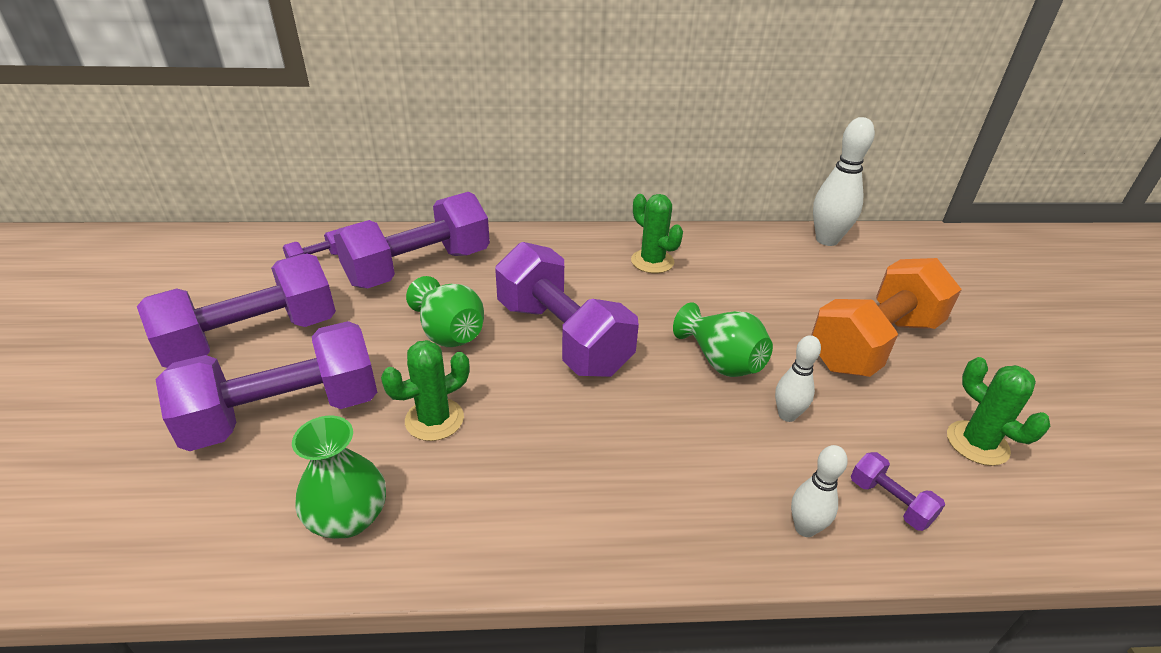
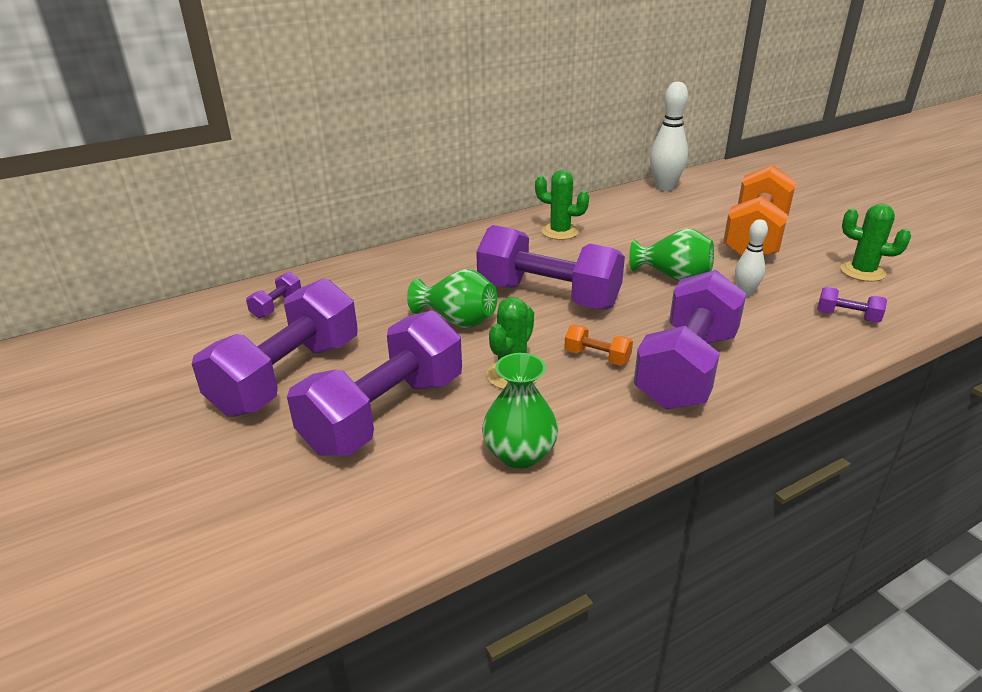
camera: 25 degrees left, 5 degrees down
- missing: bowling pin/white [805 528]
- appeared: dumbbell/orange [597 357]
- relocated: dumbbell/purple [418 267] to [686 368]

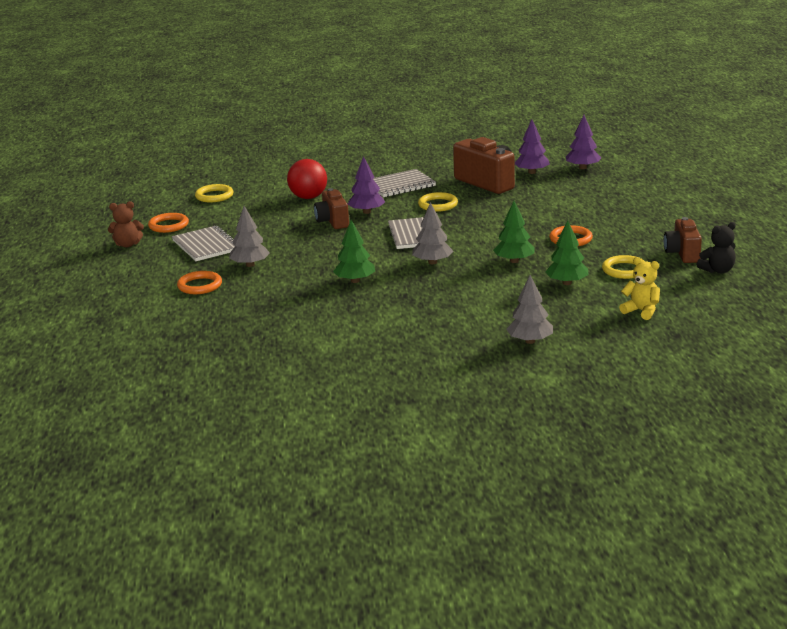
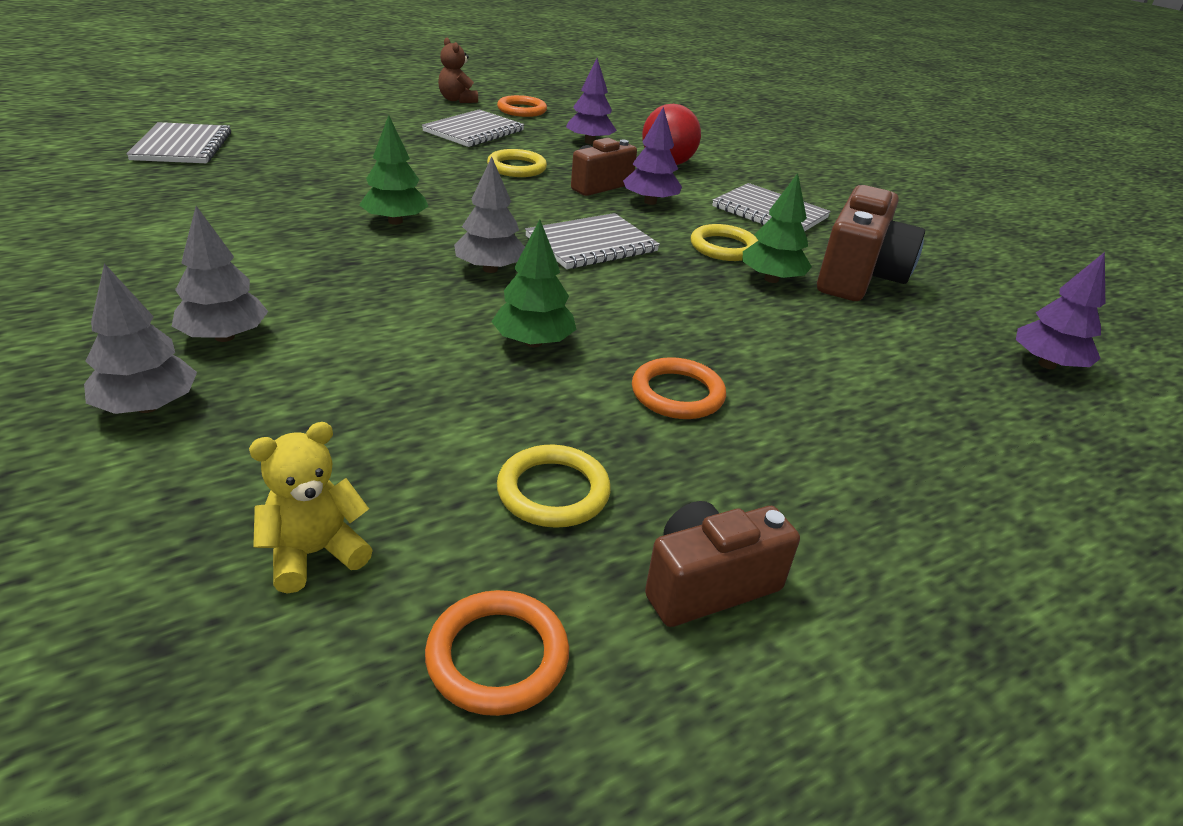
camera: 60 degrees right, 10 degrees up
- missing: teddy bear/black [718 270]
- appeared: notebook/grey [182 146]
- relocated: ring/orange [200 286] to [497 656]
- relocated: ring/yellow [214 196] to [517 168]
- relocated: tree/grey [250 265] to [225 337]
- relocated: tree/purple [532 172] to [589 142]
- relocated: tree/green [567 283] to [771 279]
- spun: teddy bear/yellow [641 311] = [314 553] 135 degrees counterclockwise

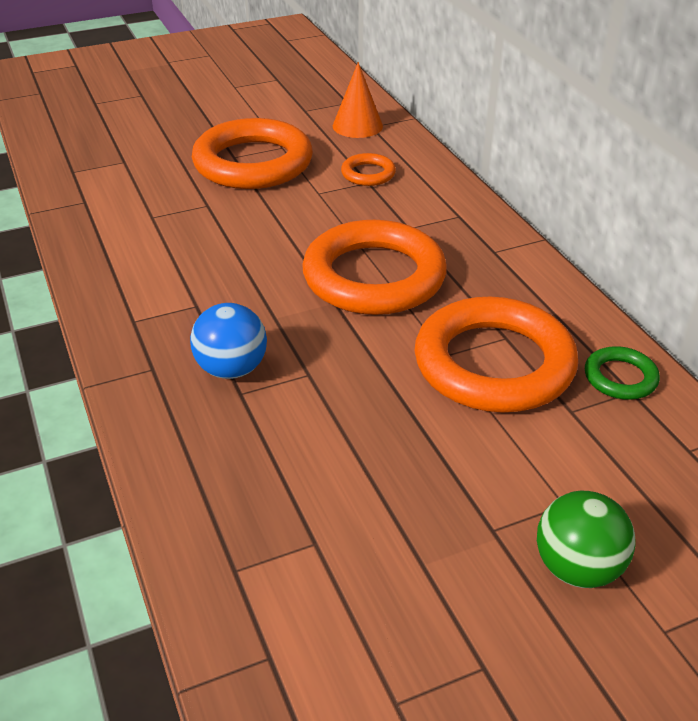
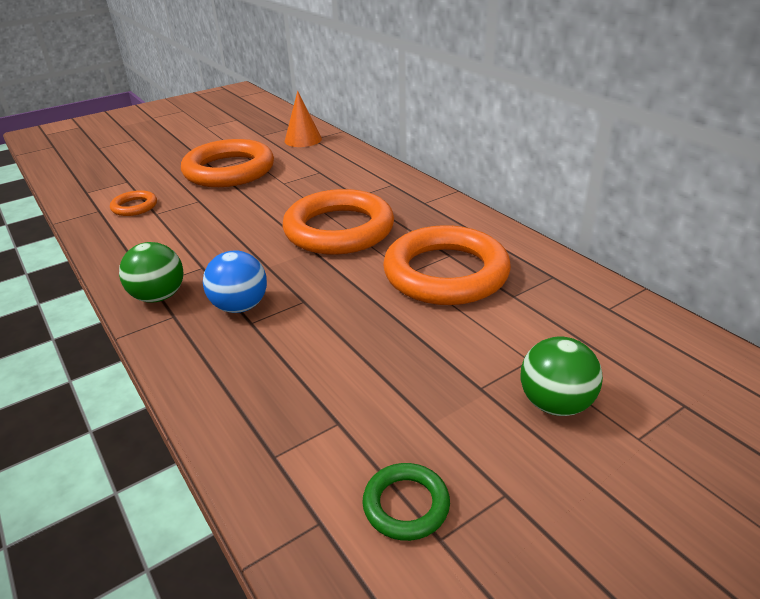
camera: 10 degrees left, 5 degrees down
- appeared: ball/green [159 297]
- relocated: ring/orange [368 174] to [134 207]
- relocated: ring/green [620 377] to [406 505]

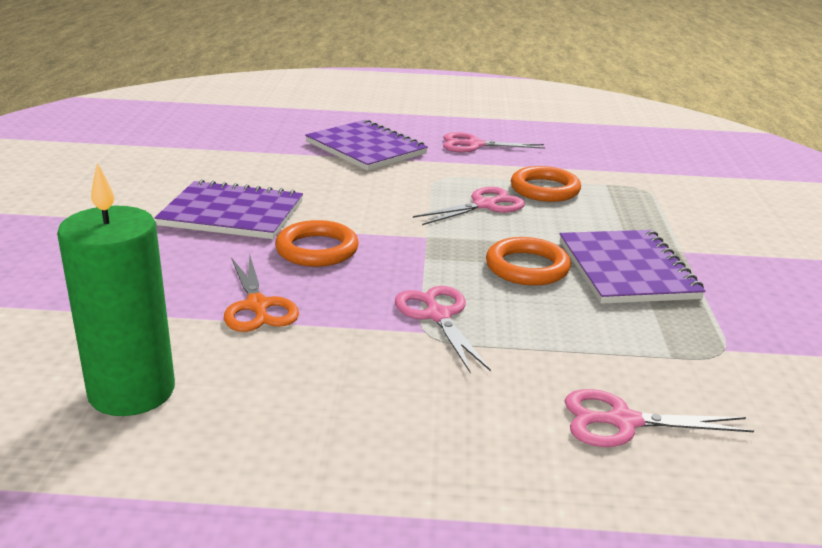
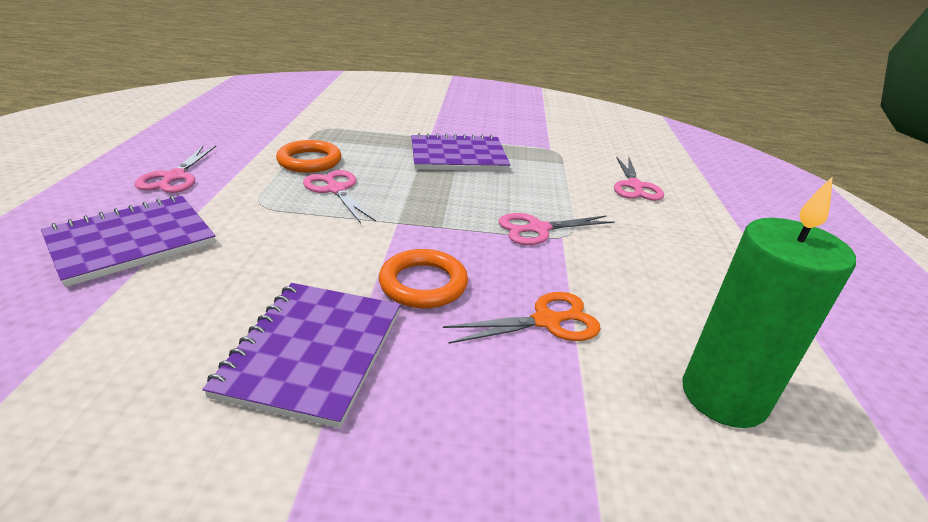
camera: 90 degrees left, 5 degrees up
- missing: ring/orange [527 267]

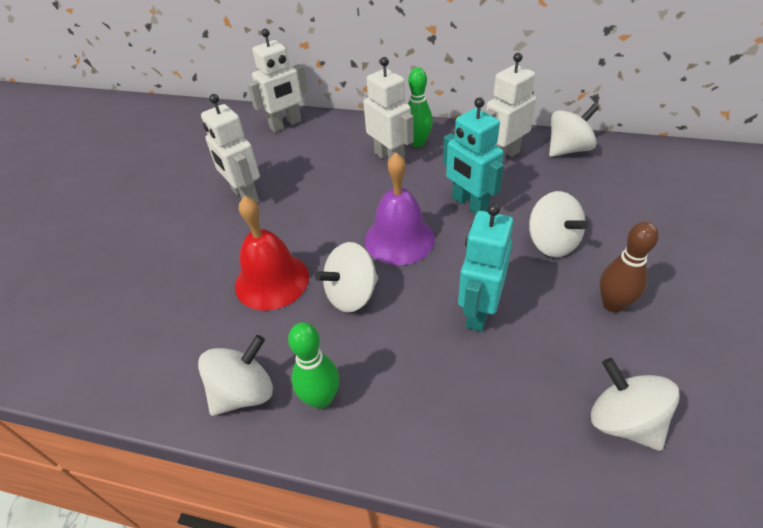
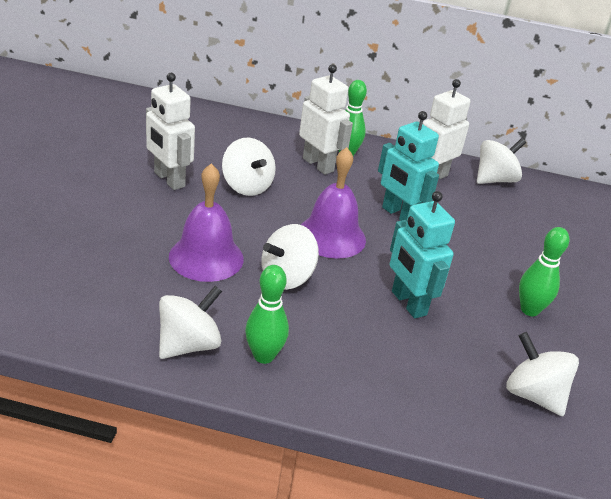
camera: 10 degrees left, 10 degrees down
- missing: robot/white [286 125]
- relocated: spinning top/white [551 243] to [247 186]
- colour: bell/red [272 280] to bell/purple [206 257]
- colour: bowling pin/brown [613 304] to bowling pin/green [529 310]
- spun: robot/turquoise [478 312] = [408 303] 45 degrees counterclockwise

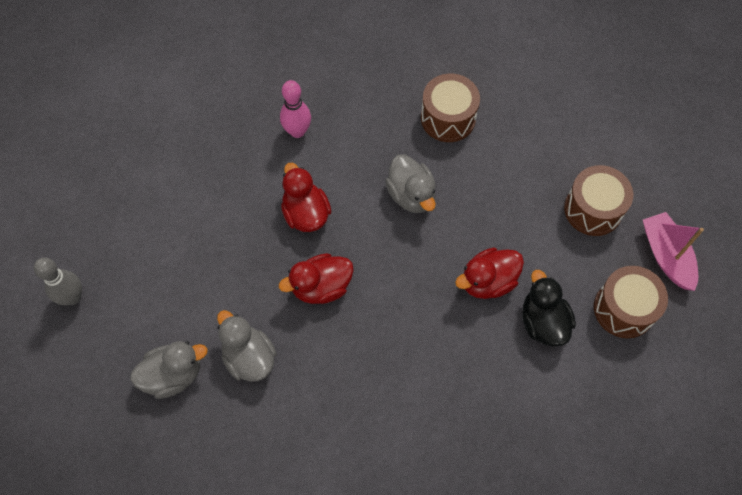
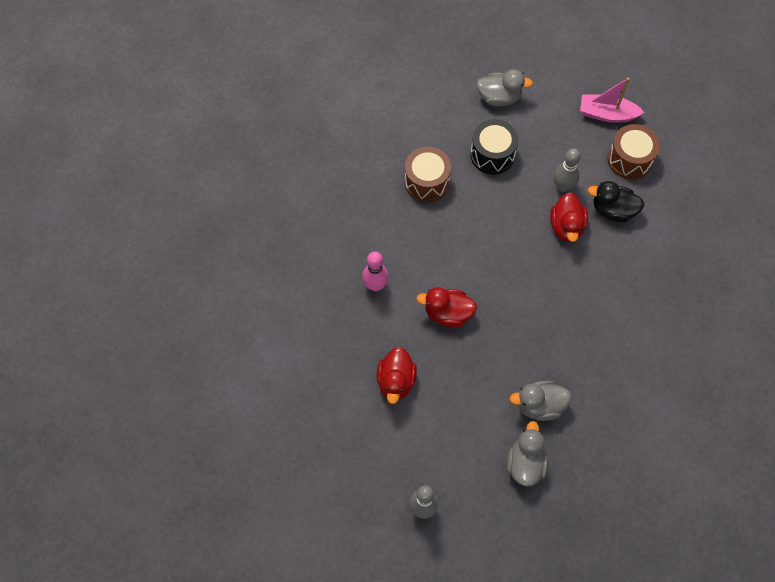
camera: 60 degrees left, 0 degrees up
- missing: drum/brown [593 209]
- appeared: drum/black [492 155]
- appeared: bowling pin/grey [563 186]
- relocated: duck/red [321 287] to [396 381]
- relocated: duck/grey [411 195] to [499 97]

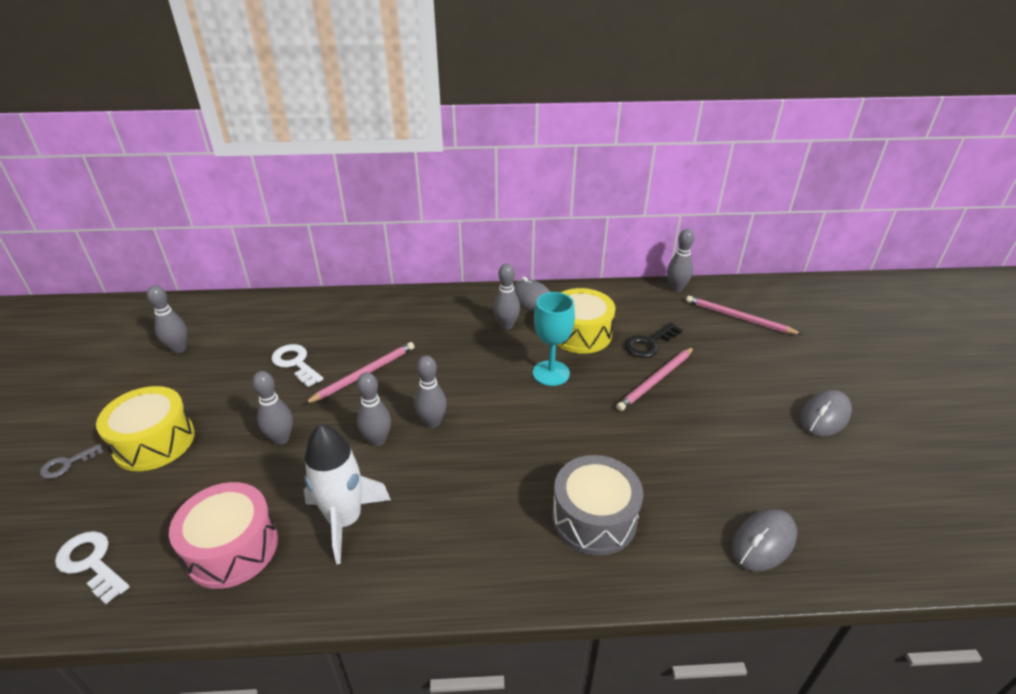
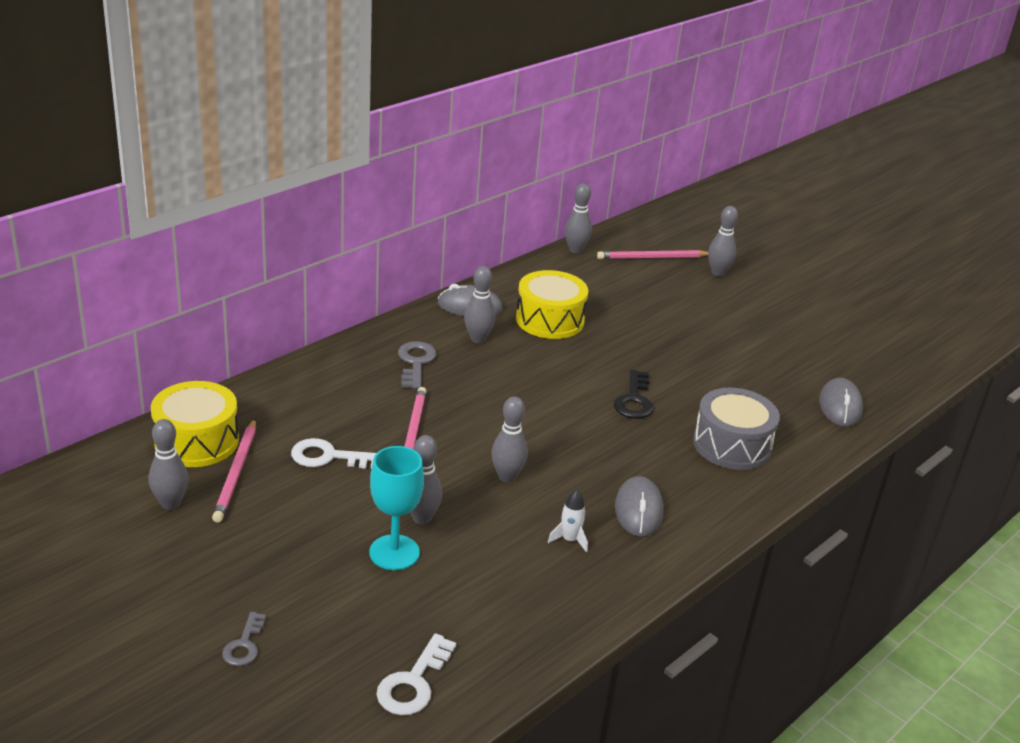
camera: 45 degrees left, 5 degrees down
- missing: drum/pink [232 548]
- appeared: key/grey [416 363]
- relocated: drum/yellow [154 442] to [196 441]
- relocated: bowling pin/grey [432 422] to [718 273]
- relocated: goblet/turquoise [551 373] to [394 552]
- relocated: pencil/pink [656 380] to [236 473]
- relocated: key/black [649 343] to [634 400]
- relocated: mouse/grey [824 416] to [638 510]
- spun: key/white [91 563] = [413 682] 60 degrees counterclockwise
- size: rocket/white [345 520] = [569 540] x0.46

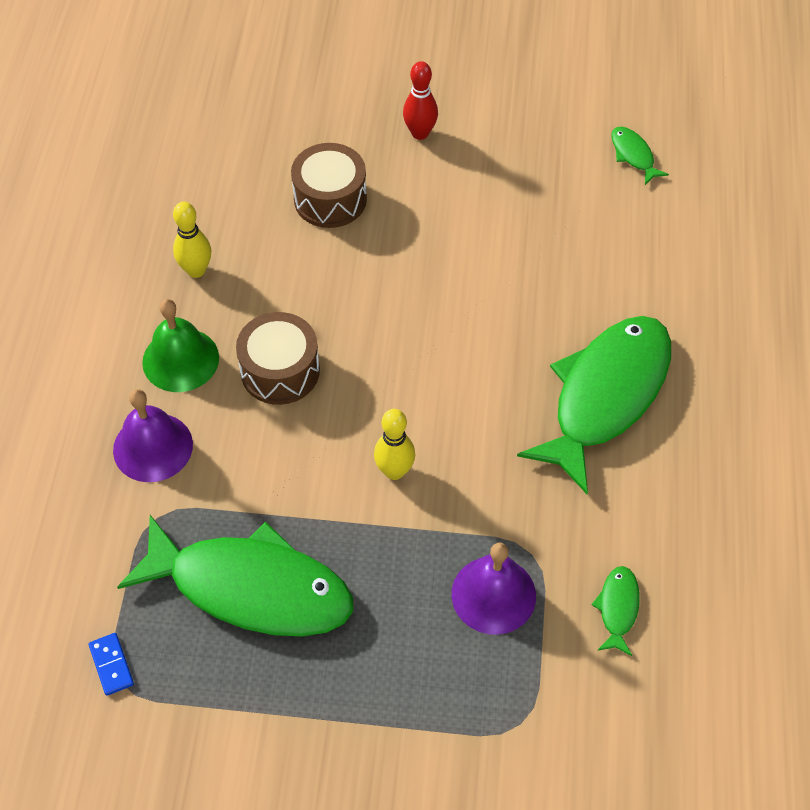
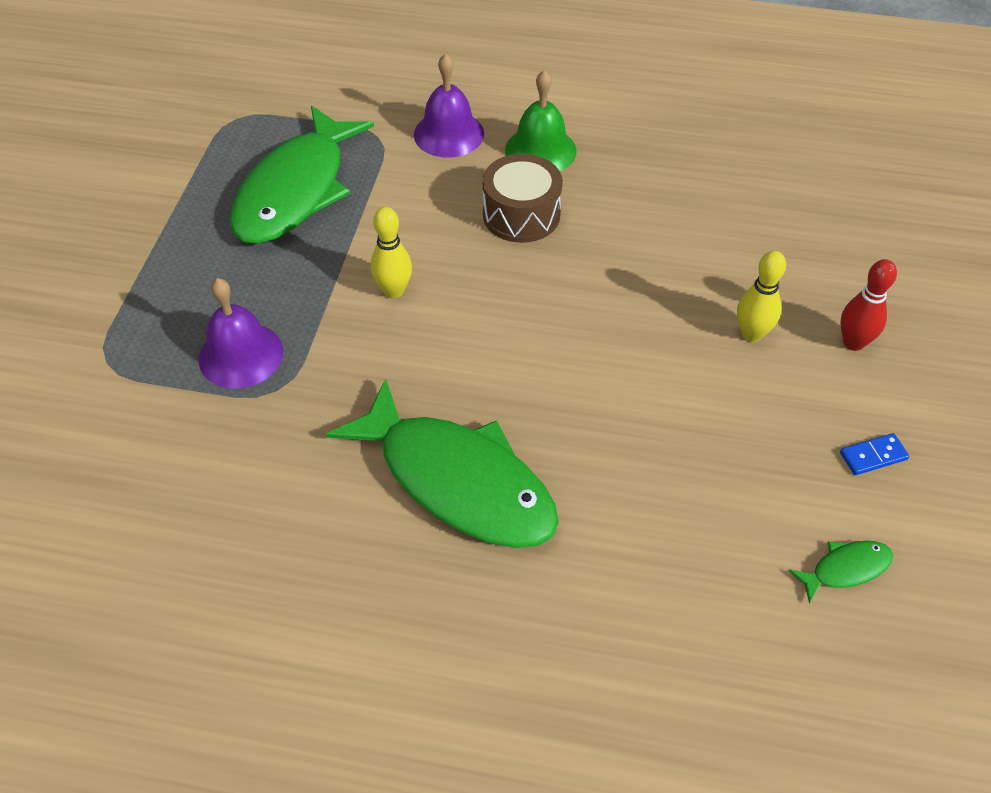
camera: 95 degrees right, 5 degrees down
- missing: drum/brown [330 199]
- missing: fish/green [617 608]
- relocated: domino/blue [111 665] to [873 456]
- relocated: bowling pin/yellow [196 270] to [751 334]

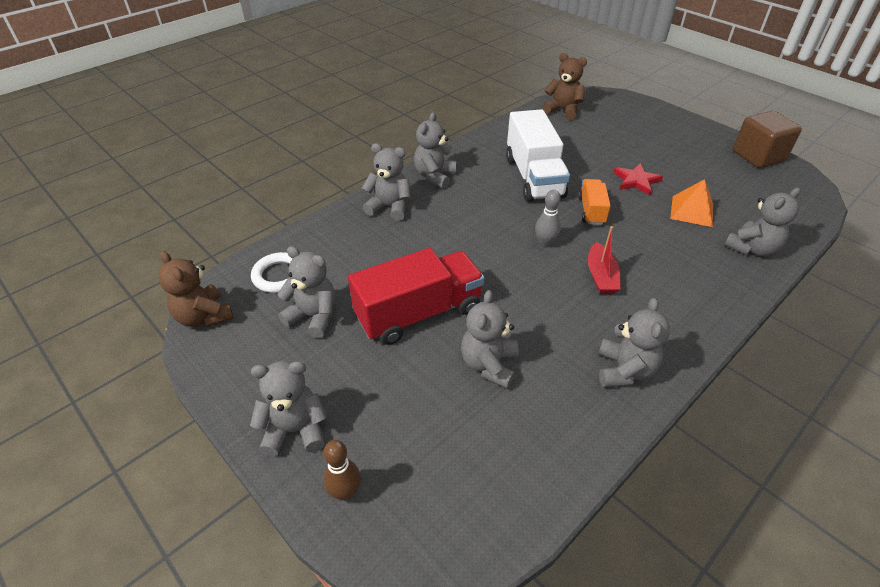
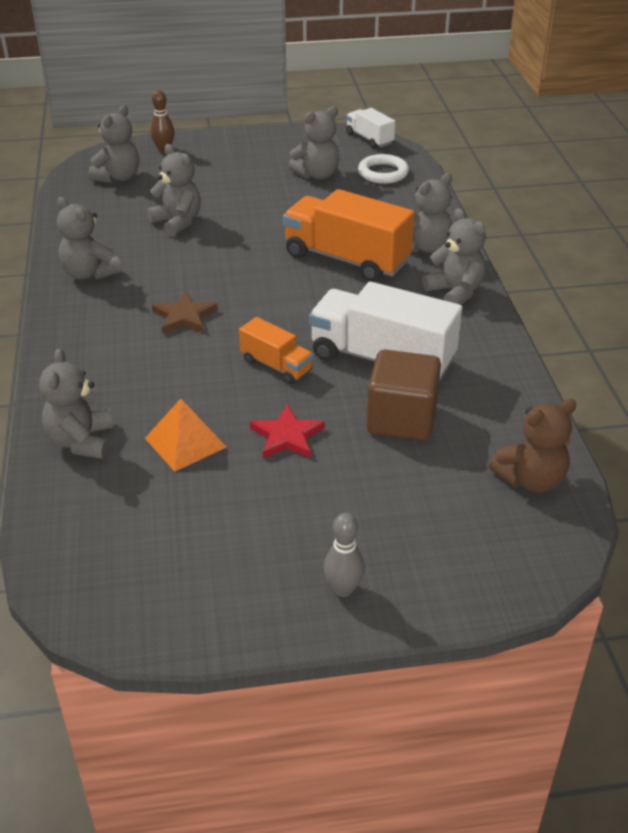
camera: 125 degrees right, 5 degrees down
- missing: truck/red [419 313]
- appeared: truck/orange [346 259]
- relocated: teddy bear/grey [295 430] to [118 177]
- relocated: bowling pin/grey [545 243] to [343 589]
- relocated: cube/brown [758 156] to [401 419]
- exchanged: teddy bear/brown [204 317] to truck/white [369 139]
- exchanged: boat/red [601 276] to star/brown [184 316]

